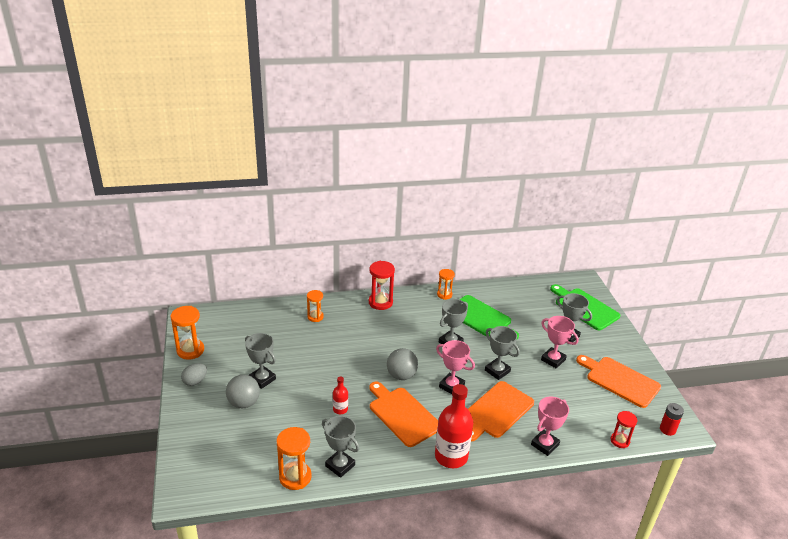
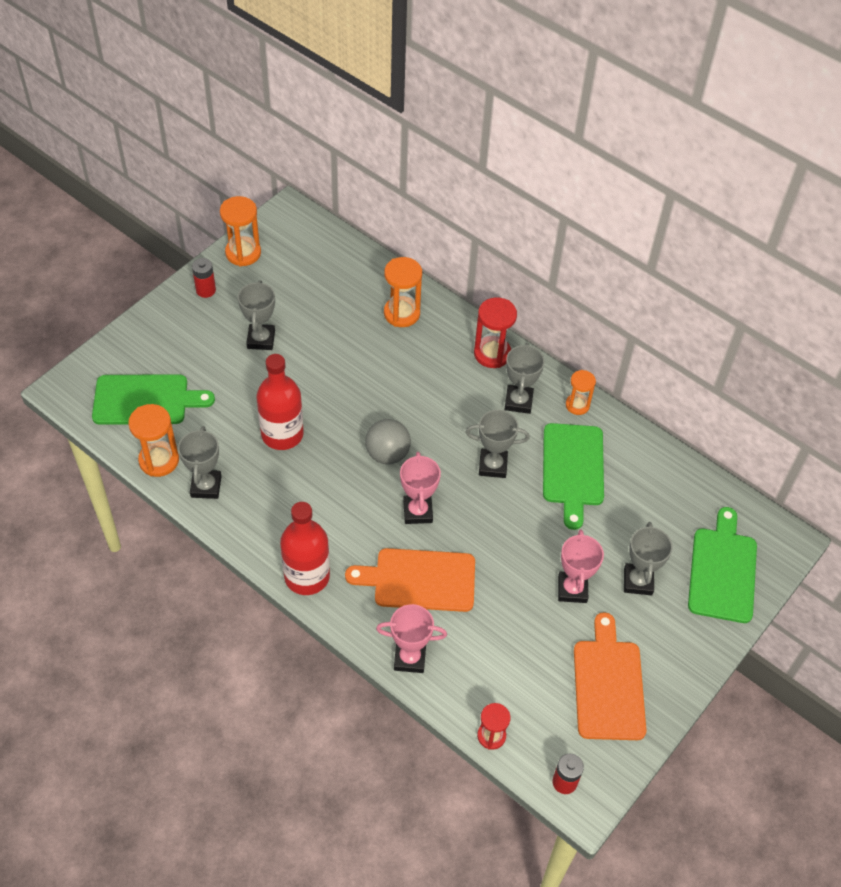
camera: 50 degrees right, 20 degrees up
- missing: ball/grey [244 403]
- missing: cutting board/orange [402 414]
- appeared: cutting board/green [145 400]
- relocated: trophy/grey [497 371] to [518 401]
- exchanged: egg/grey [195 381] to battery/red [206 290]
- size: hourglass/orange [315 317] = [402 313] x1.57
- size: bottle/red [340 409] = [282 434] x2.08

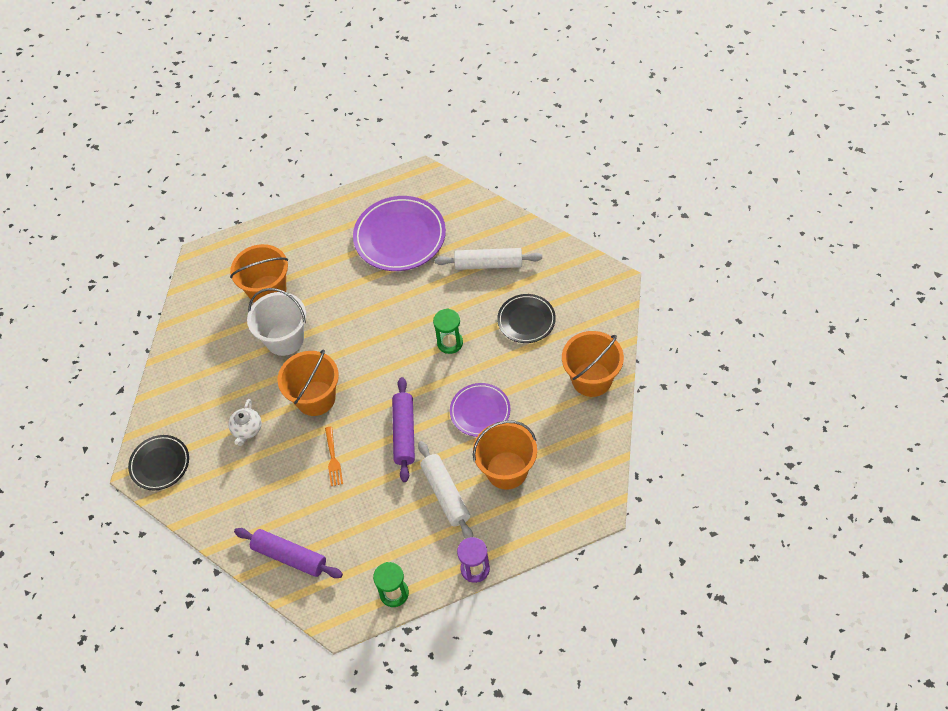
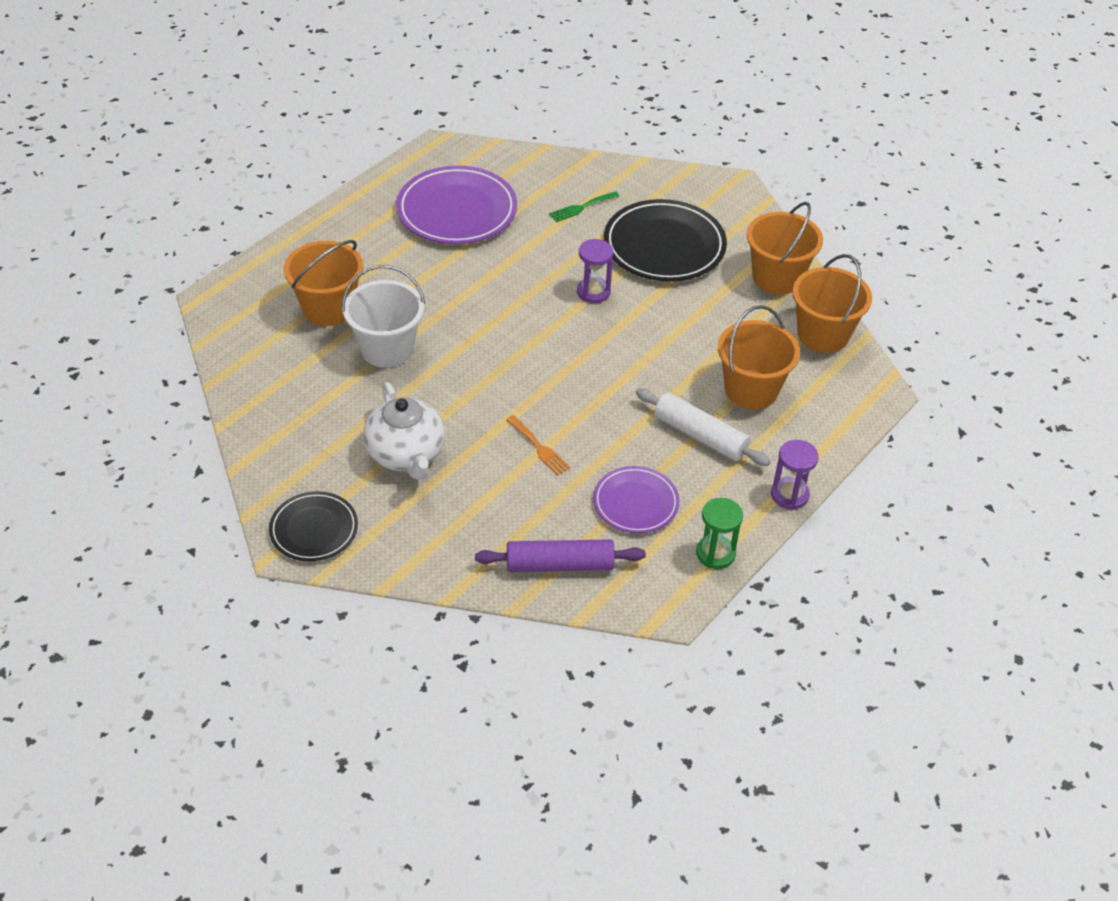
camera: 35 degrees left, 10 degrees down
- missing: rolling pin/purple [404 433]
- relocated: bucket/orange [315 398] to [823 334]
- relocated: plate/purple [480 411] to [635 503]
- exchanged: rolling pin/white [488 264] to fork/green [581 207]
- colour: hourglass/green [450 343] to hourglass/purple [593 292]
- size: teapot/white [247 429] = [406 454] x1.77
- size: plate/black [526 320] = [664 246] x1.68

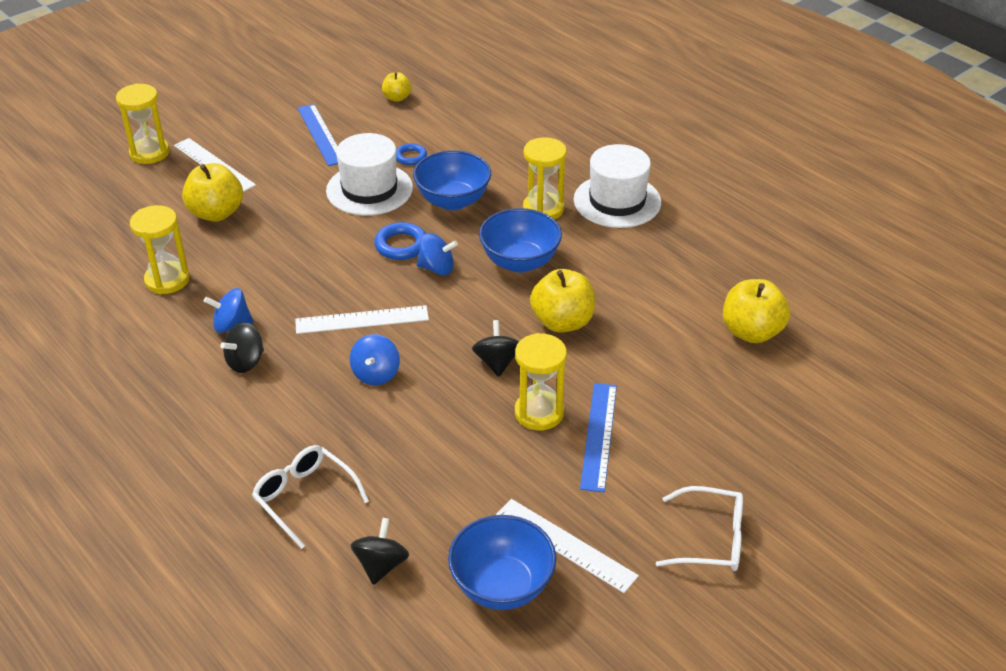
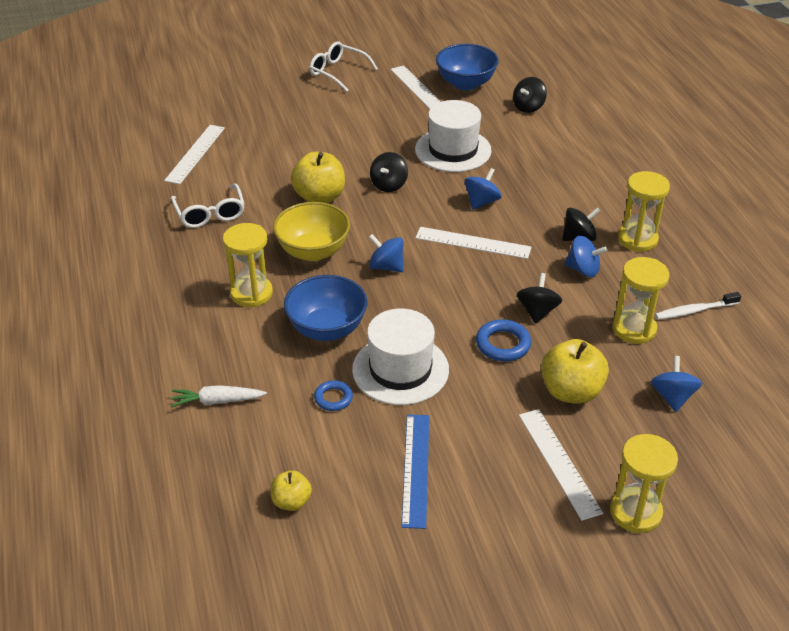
camera: 155 degrees left, 0 degrees up
- missing: ruler/blue [599 436]
- appeared: carrot/white [217 401]
- appeared: spinning top/black [537 311]
- appeared: spinning top/blue [672 397]
- appeared: toothbrush/white [694 311]
- relocated: glasses/white [305 498] to [210 213]
- relocated: ring/blue [401 245] to [503 344]
- relocated: hourglass/yellow [539 413] to [637 239]
- relocated: hat/white [617 201] to [453 150]
- exchanged: apple/yellow [751 332] to ruler/white [195 154]
- colour: bowl/blue [520 262] to bowl/yellow [313 251]

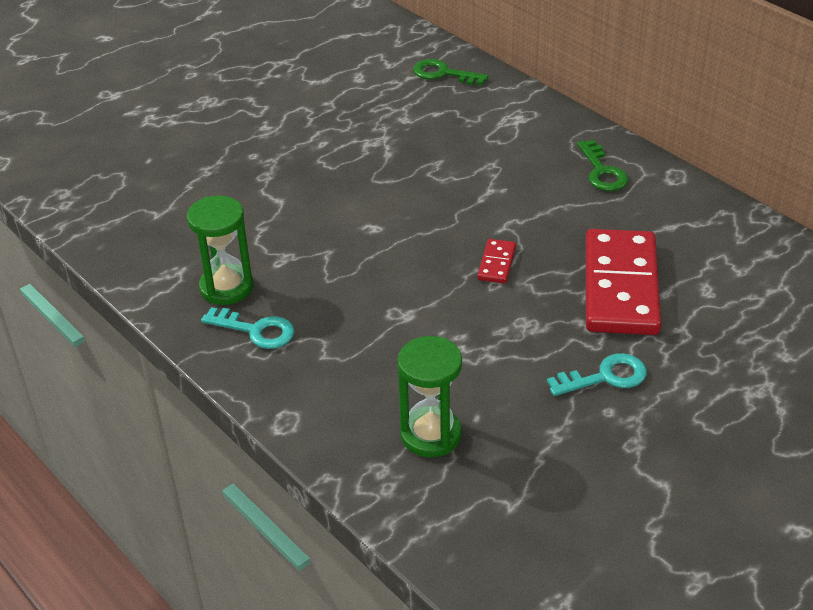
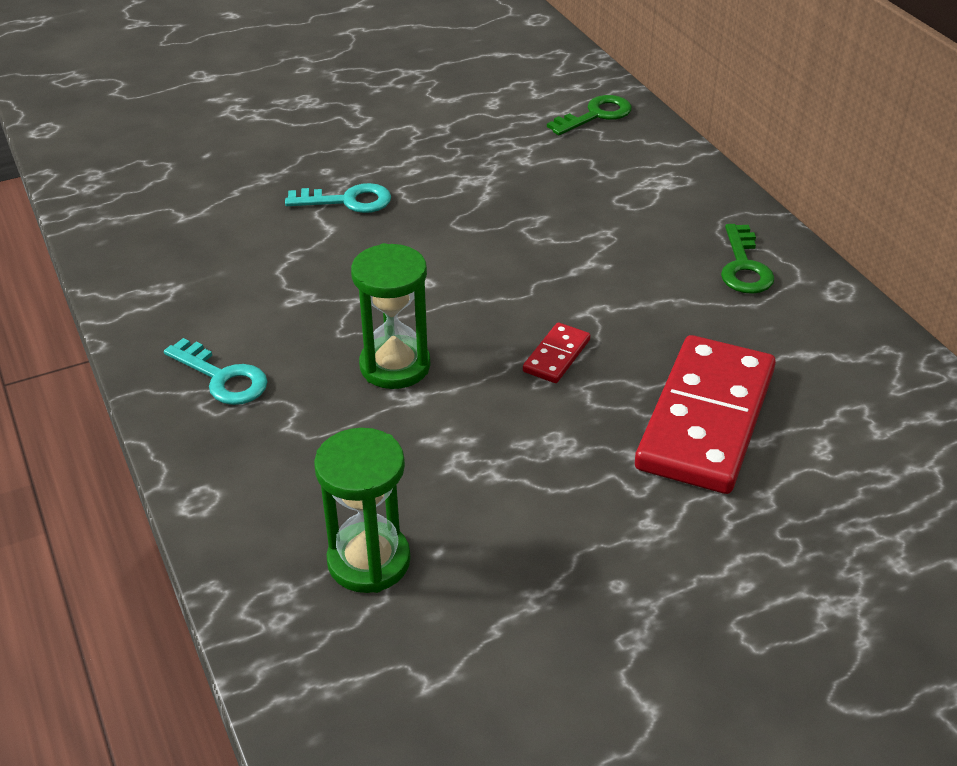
camera: 15 degrees right, 0 degrees up
- relocated: hourglass/green [226 287] to [395 366]
- relocated: key/turquoise [605 377] to [348 201]
- spun: key/green [443 74] = [596 115] 105 degrees clockwise

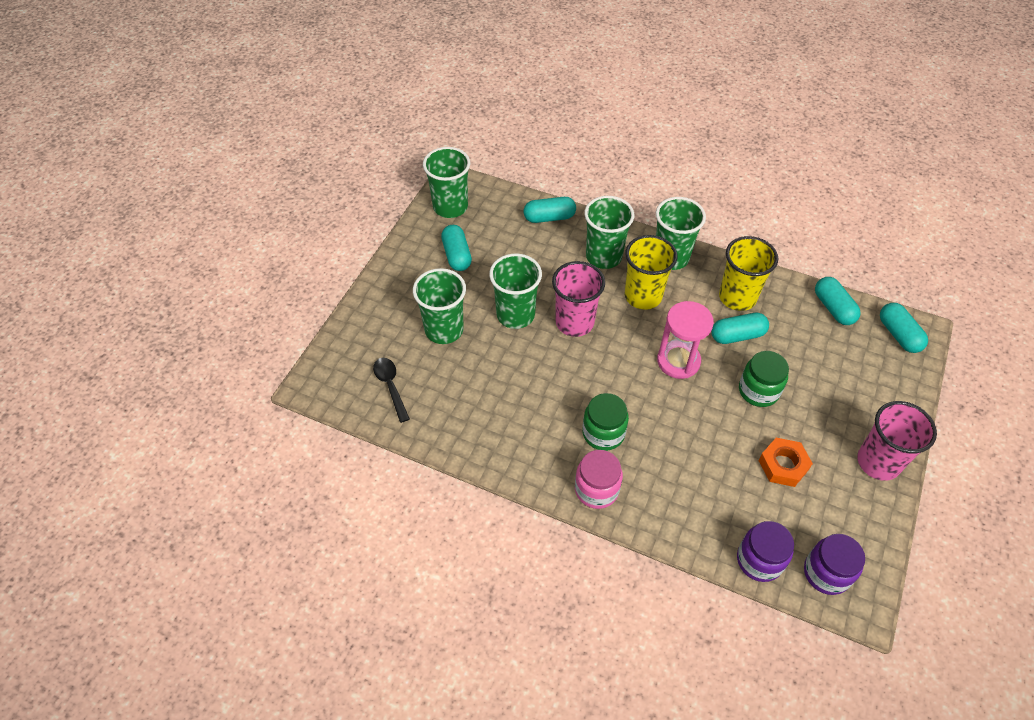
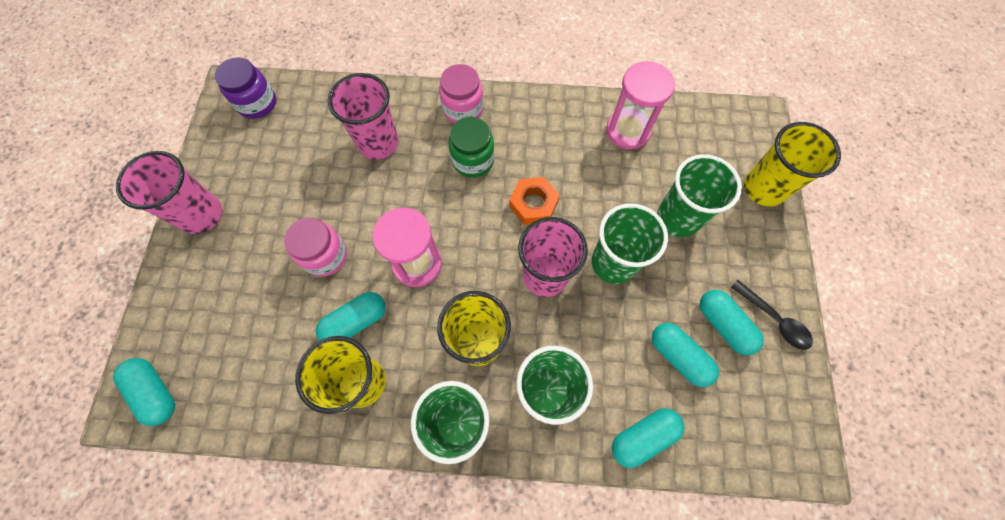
camera: 160 degrees right, 15 degrees up
- missing: cup/green [450 207]
- missing: jar/purple [759 560]
- appeared: cup/pink [378 143]
- appeared: hourglass/pink [628 131]
- appeared: cup/yellow [763 188]
- relocated: spoon/black [390 386] to [774 319]
- relocated: nut/orange [783 465] to [533 204]
- relocated: capsule/turquoise [833 308] to [678 356]
- colour: jar/green [758 391] to jar/pink [325 256]

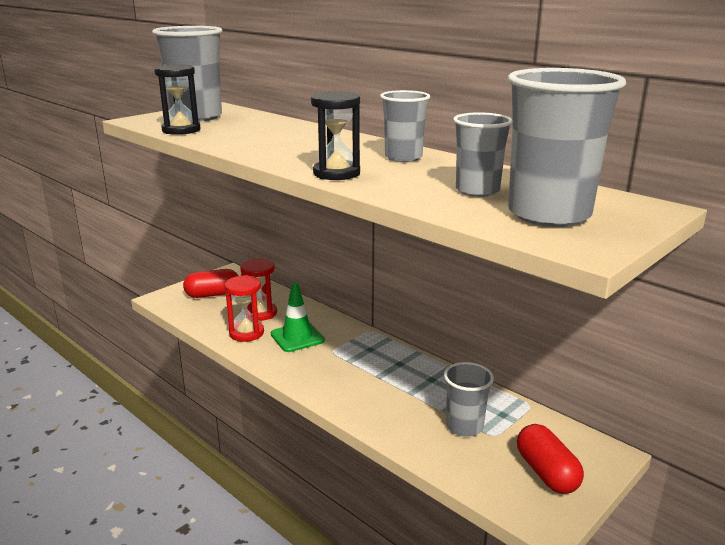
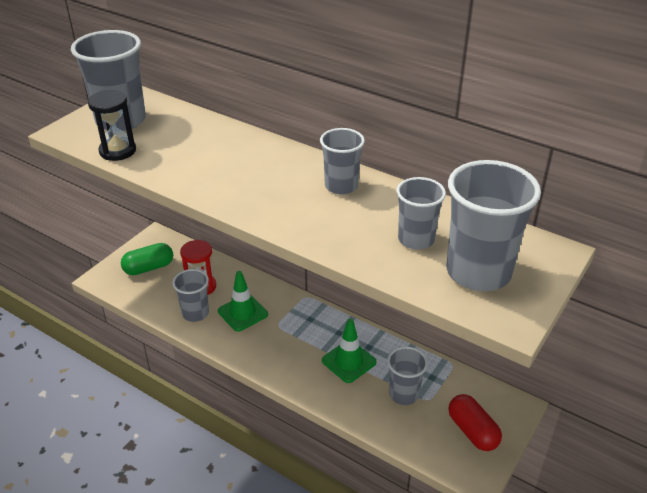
camera: 10 degrees left, 15 degrees up
- missing: hourglass/black [336 173]
- appeared: traffic cone/green [349 361]
- exchanged: hourglass/red [246 333] to cup/grey [195 313]
- colour: capsule/red [213 294] to capsule/green [149 268]

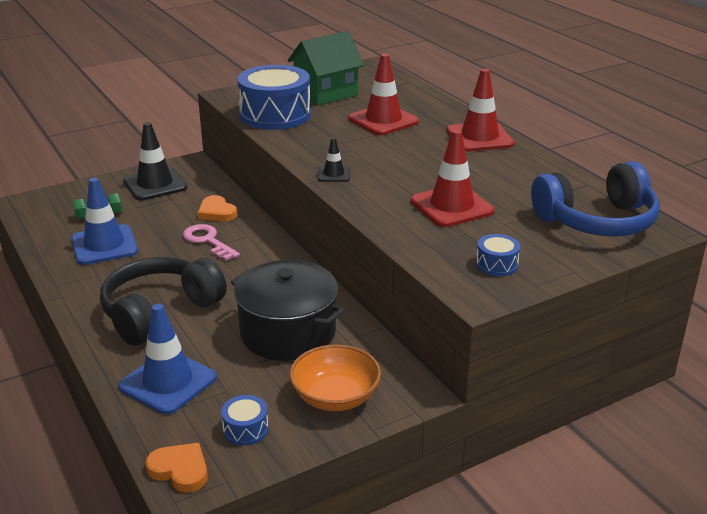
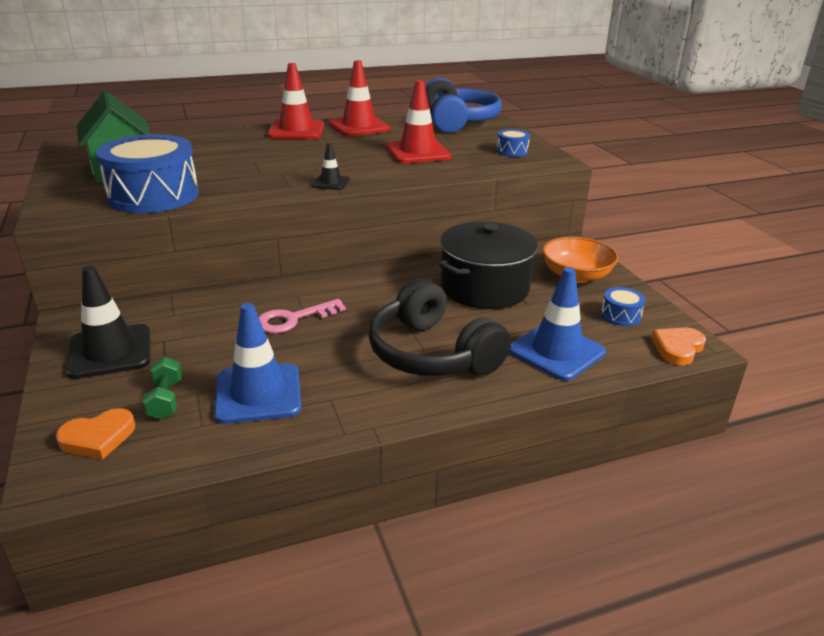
camera: 80 degrees left, 0 degrees up
- relocated: heart/orange [216 212] to [98 437]
- relocated: traffic cone/red [383 120] to [359 126]

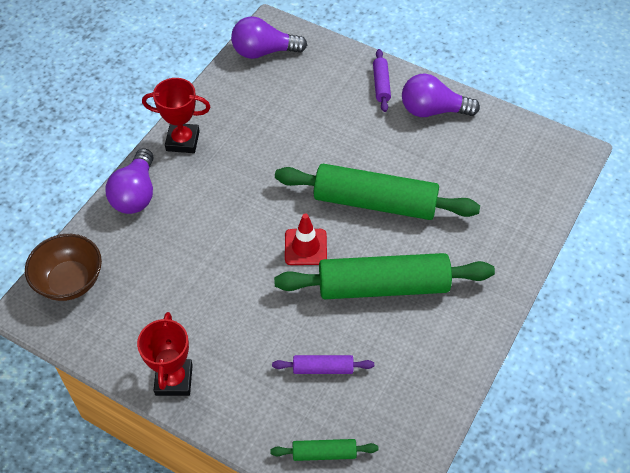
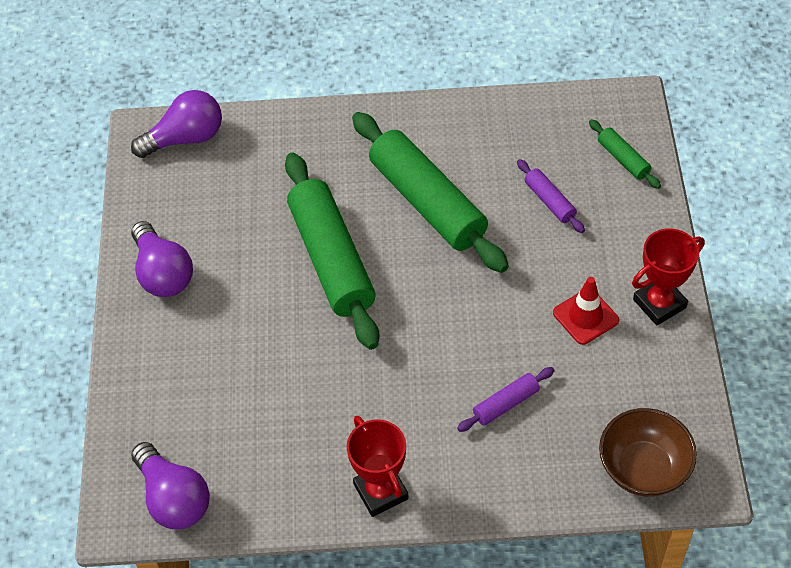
camera: 120 degrees left, 0 degrees up
- relocated: light bulb/purple [136 194] to [185 138]
- relocated: traffic cone/red [305 247] to [585 316]
- relocated: rolling pin/purple [381 85] to [506 404]

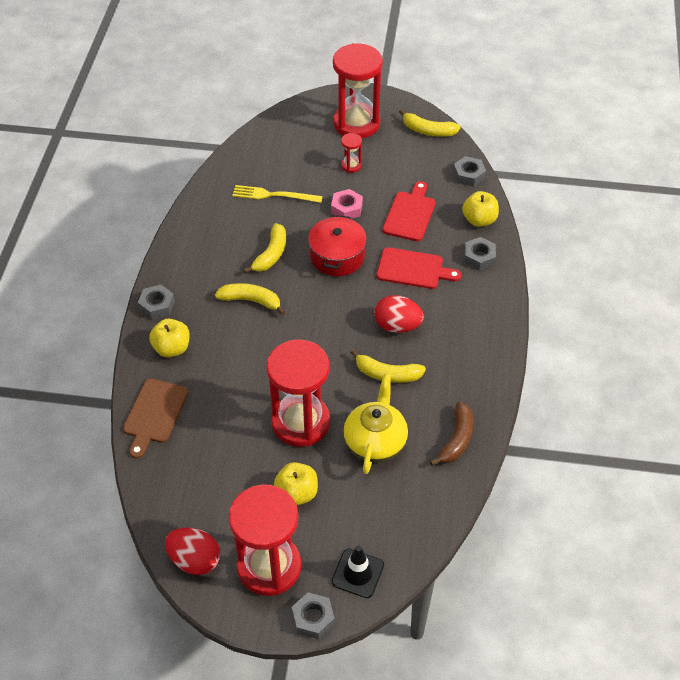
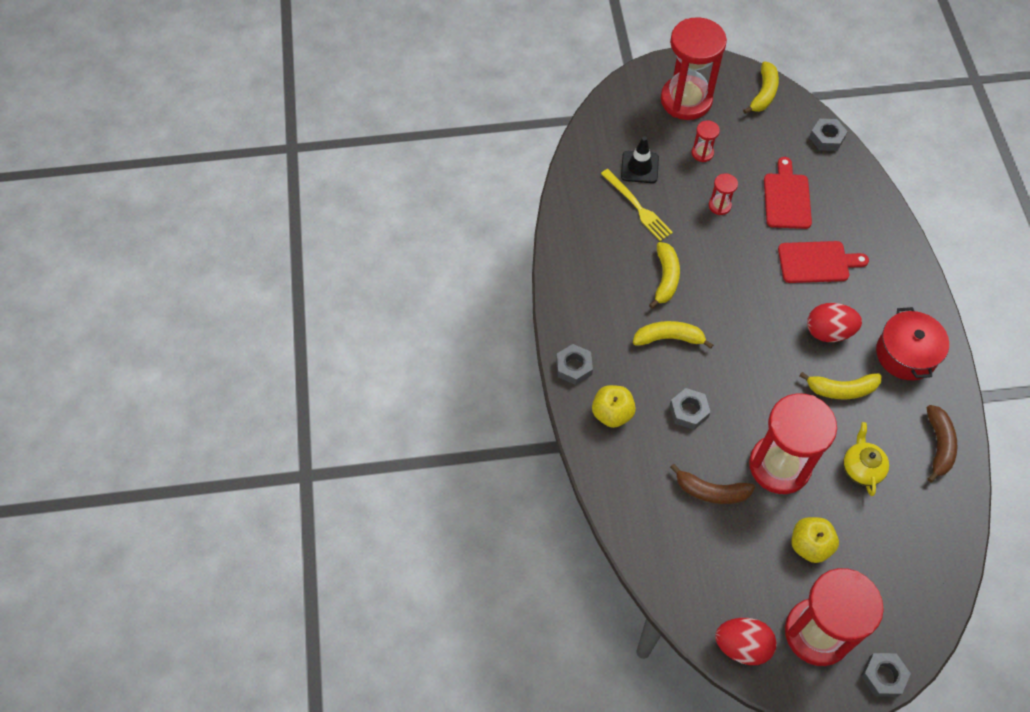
camera: 15 degrees left, 10 degrees up
- missing: cutting board/brown [154 414]
- missing: apple/yellow [479 220]
- appeared: banana/brown [711 491]
- relocated: pot/red [337 256] to [906 354]
- relocated: traffic cone/black [357 573] to [639 167]
- relocated: nut/grey [479 257] to [688 411]
- exchanged: nut/pink [346 208] to hourglass/red [719 206]
- spun: fork/yellow [273 195] = [637 207] 120 degrees counterclockwise
- spun: banana/yellow [428 131] = [763 93] 75 degrees counterclockwise
- size: teapot/yellow [375 441] = [861 468] x0.67

